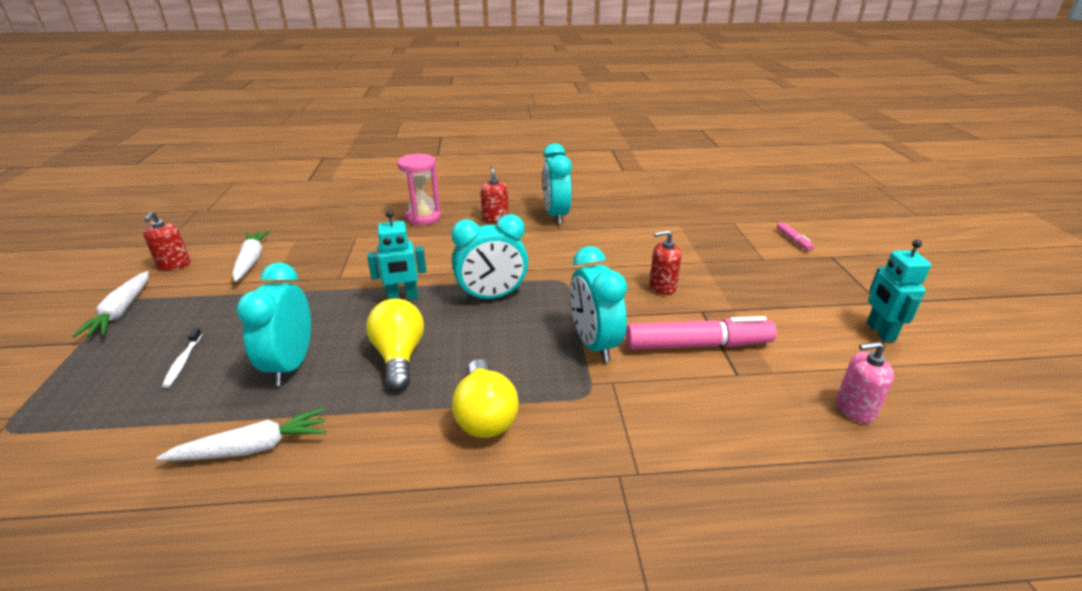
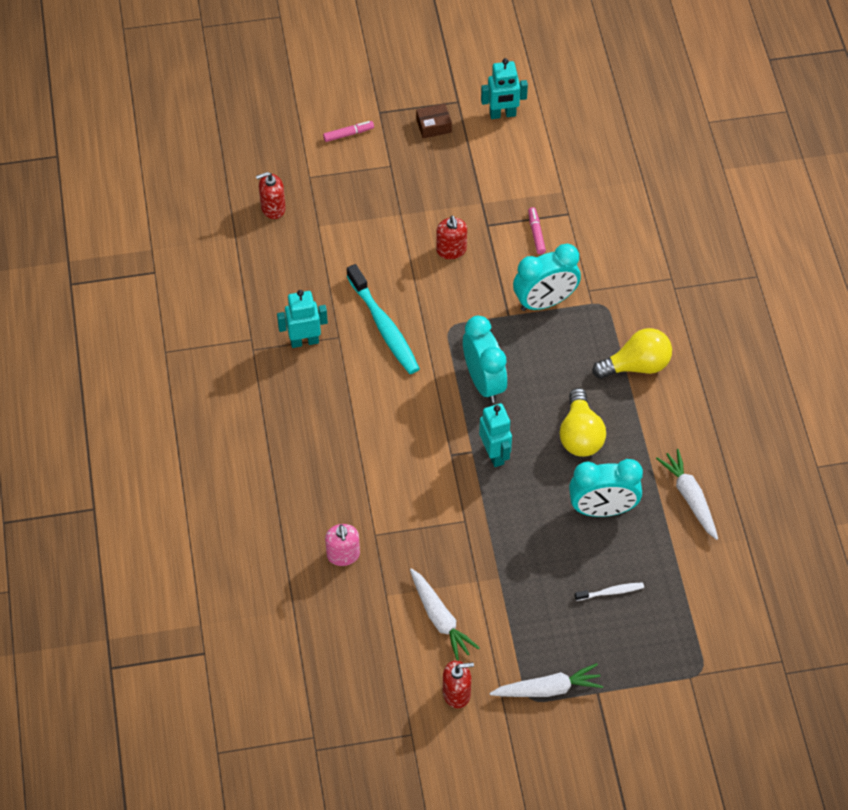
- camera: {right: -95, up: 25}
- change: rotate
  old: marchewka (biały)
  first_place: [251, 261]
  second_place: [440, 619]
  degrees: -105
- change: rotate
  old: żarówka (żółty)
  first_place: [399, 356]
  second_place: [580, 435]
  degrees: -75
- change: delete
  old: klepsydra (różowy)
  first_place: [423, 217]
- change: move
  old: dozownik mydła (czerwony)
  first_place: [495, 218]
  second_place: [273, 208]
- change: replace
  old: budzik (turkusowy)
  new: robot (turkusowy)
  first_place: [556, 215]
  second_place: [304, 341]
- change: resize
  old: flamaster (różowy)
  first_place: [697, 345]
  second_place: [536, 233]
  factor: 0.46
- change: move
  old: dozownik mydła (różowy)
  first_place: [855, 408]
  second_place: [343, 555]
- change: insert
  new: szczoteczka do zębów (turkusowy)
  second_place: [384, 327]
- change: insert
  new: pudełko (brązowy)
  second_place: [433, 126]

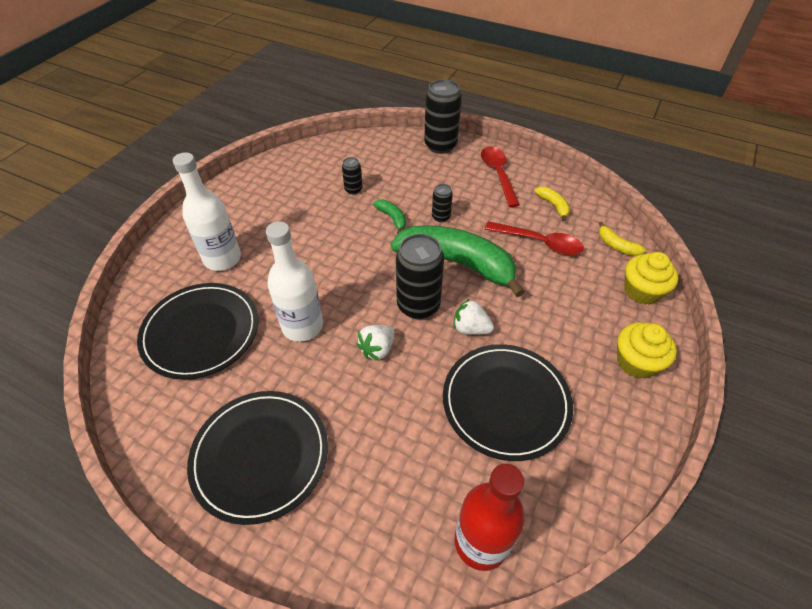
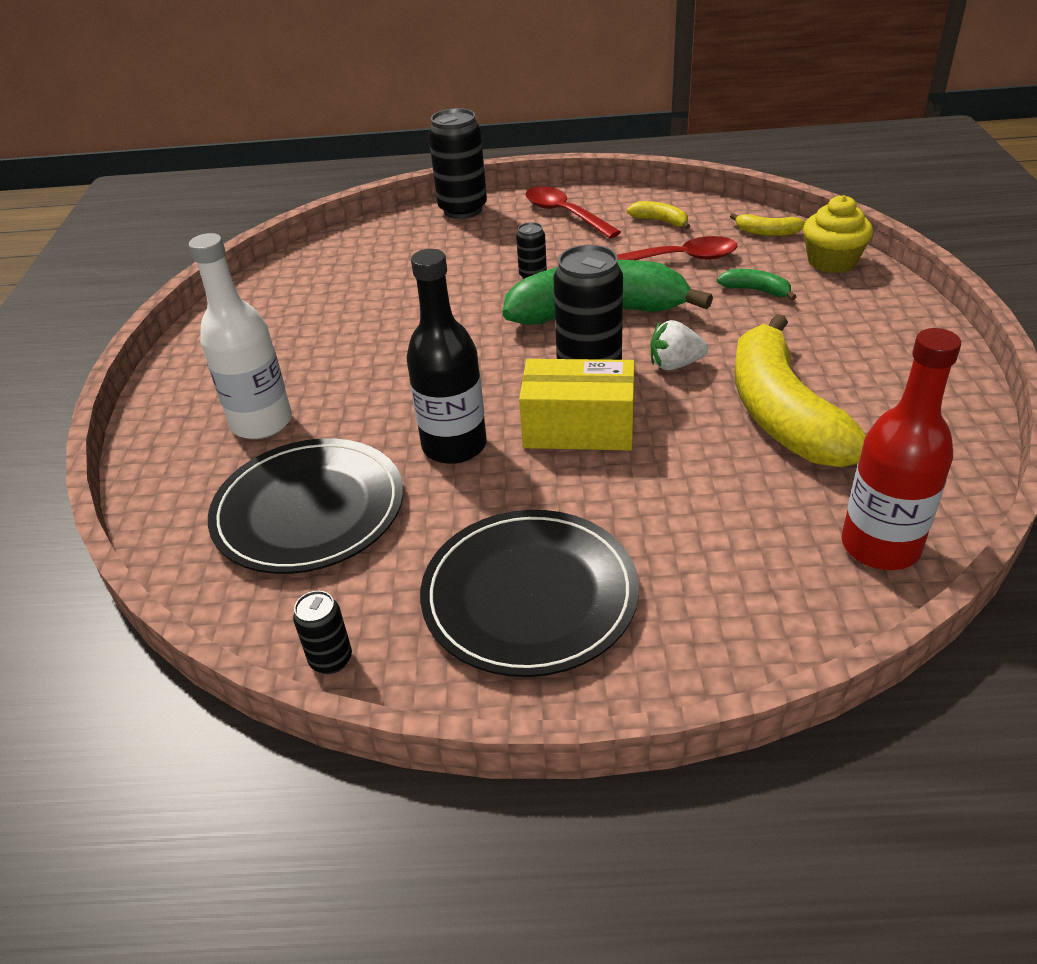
- camera: {right: -25, up: -10}
- change: recolor
  old: butelka (biały)
  new: butelka (czarny)
  first_place: [302, 326]
  second_place: [454, 446]
- change: move
  old: puszka (czarny)
  first_place: [353, 190]
  second_place: [331, 660]
- change: replace
  old: truskawka (biały)
  new: pudełko (żółty)
  first_place: [377, 349]
  second_place: [579, 428]
- change: move
  old: banan (zielony)
  first_place: [392, 218]
  second_place: [755, 290]
- change: replace
  old: talerz (czarny)
  new: banan (żółty)
  first_place: [506, 402]
  second_place: [783, 413]
- change: delete
  old: muffinka (żółty)
  first_place: [636, 362]

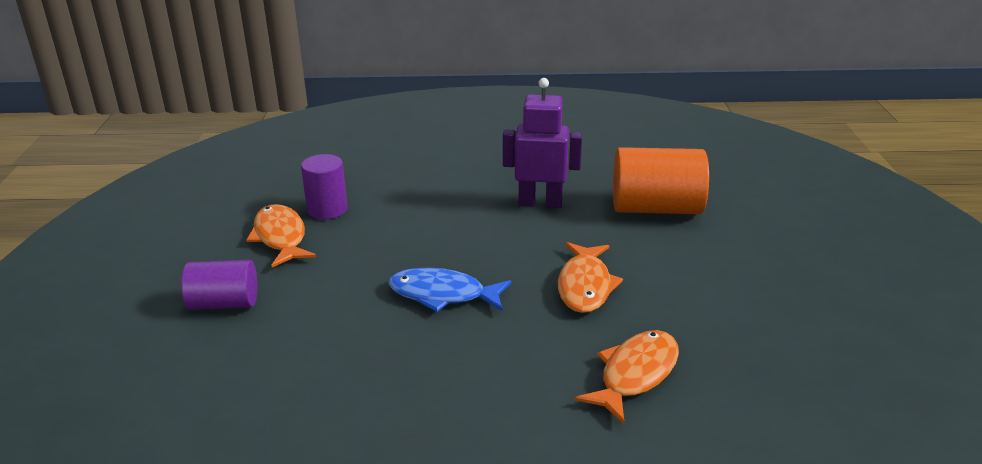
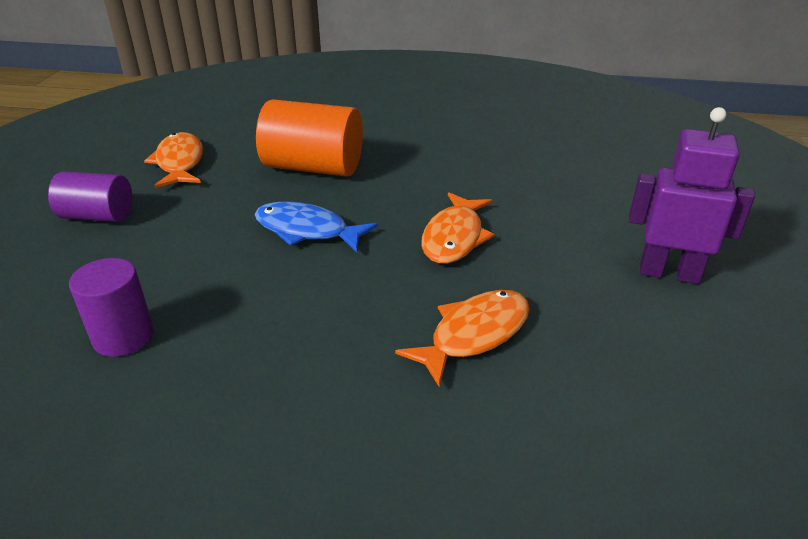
- camera: {right: 10, up: 5}
- change: move
  old: walec (fioletowy)
  first_place: [327, 209]
  second_place: [123, 337]
- change: move
  old: robot (fioletowy)
  first_place: [540, 203]
  second_place: [669, 273]
- change: move
  old: walec (pomarańczowy)
  first_place: [656, 208]
  second_place: [313, 167]

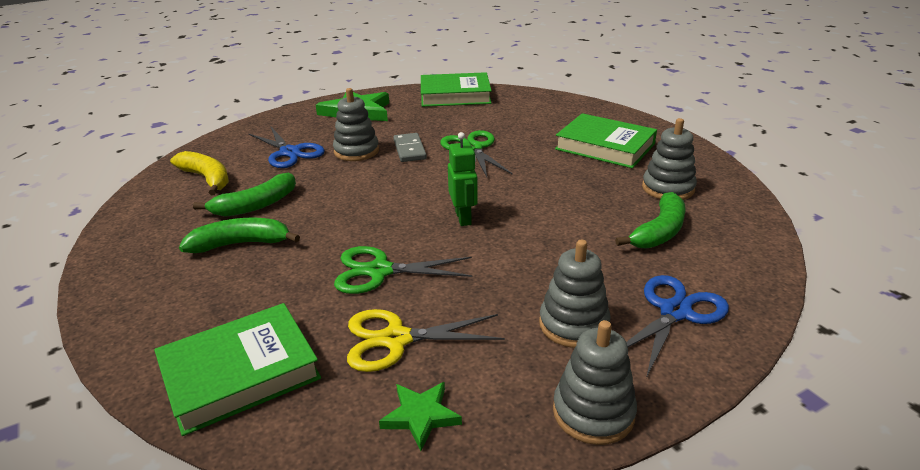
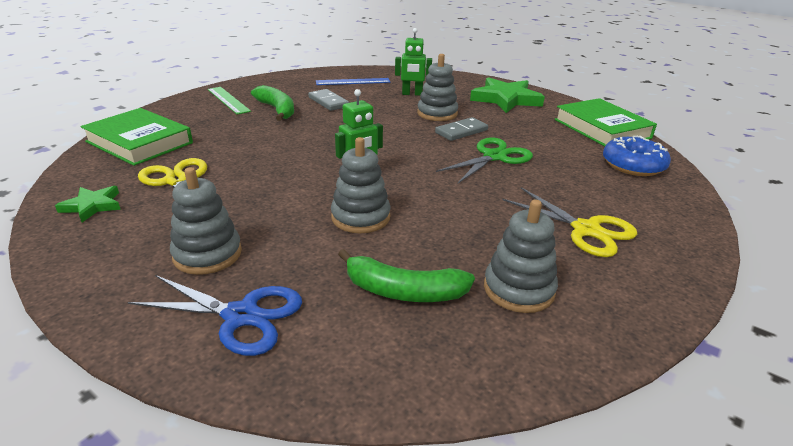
- camera: {right: 65, up: 0}
- change: replace
  old: banan (żółty)
  new: linijka (niebieski)
  first_place: [207, 179]
  second_place: [353, 82]
- change: replace
  old: banan (zielony)
  new: kostka domina (szary)
  first_place: [255, 205]
  second_place: [328, 102]
- change: replace
  old: nożyczki (niebieski)
  new: robot (zielony)
  first_place: [290, 153]
  second_place: [412, 94]
- change: delete
  old: nożyczki (zielony)
  first_place: [379, 271]
- change: move
  old: zabawka nakładanka (szary)
  first_place: [593, 412]
  second_place: [360, 217]
- change: replace
  old: książka (zielony)
  new: nożyczki (żółty)
  first_place: [605, 146]
  second_place: [586, 230]
- change: insert
  new: linijka (zielony)
  second_place: [228, 100]
- change: insert
  new: donut (niebieski)
  second_place: [633, 165]

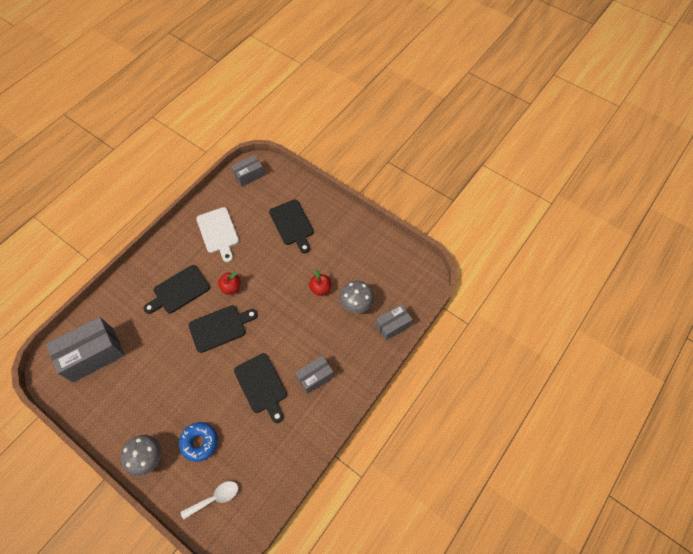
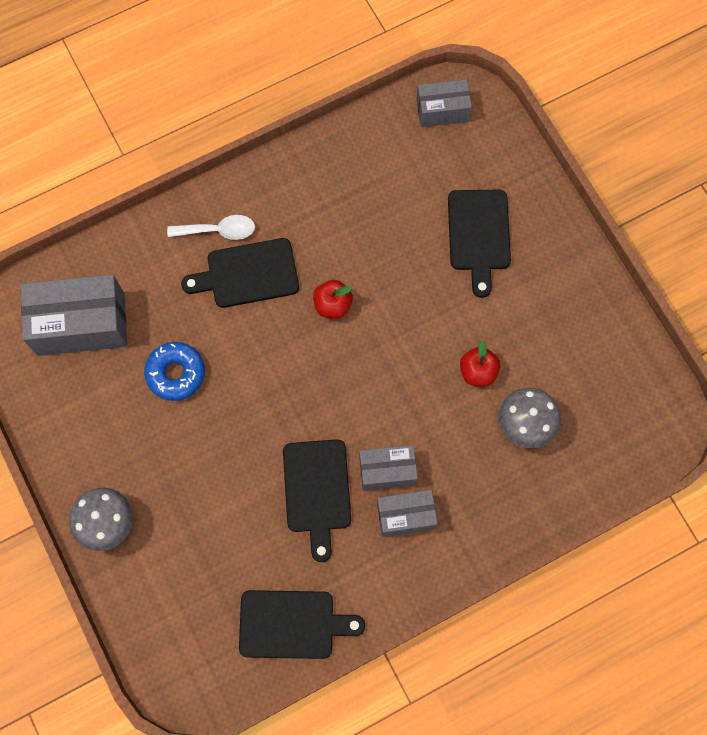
- camera: {right: 25, up: 10}
- change: move
  old: donut (niebieski)
  first_place: [199, 442]
  second_place: [176, 373]
- change: move
  old: łyżka (biały)
  first_place: [215, 498]
  second_place: [218, 230]
- change: move
  old: deska do krojenia (czarny)
  first_place: [220, 327]
  second_place: [292, 624]
- change: delete
  old: deska do krojenia (biały)
  first_place: [218, 232]
- change: move
  old: pudełko (szary)
  first_place: [393, 325]
  second_place: [387, 471]

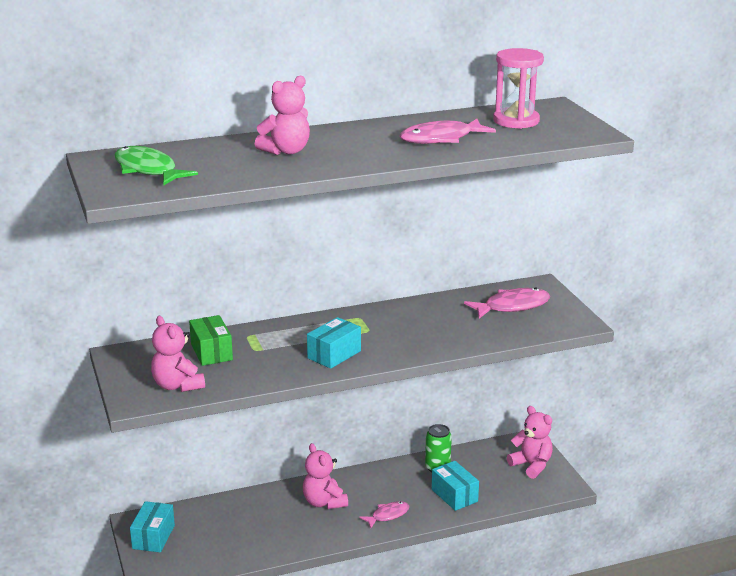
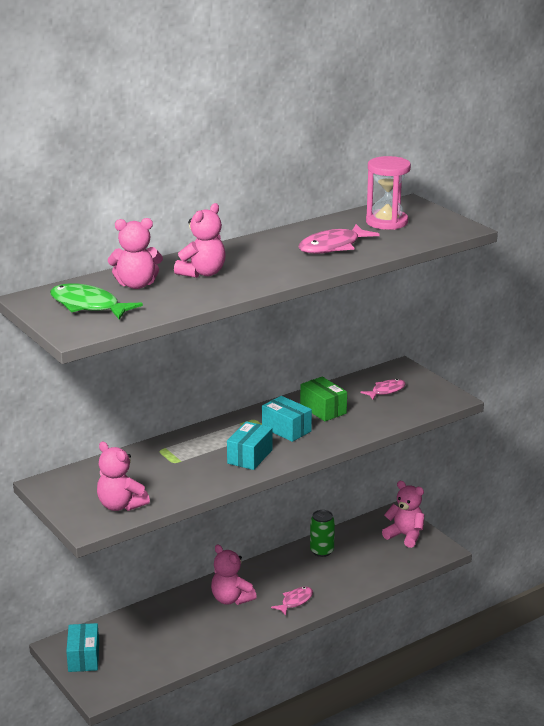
- camera: {right: -15, up: 0}
- change: move
  old: pudełko (zielony)
  first_place: [211, 352]
  second_place: [323, 409]
- change: move
  old: pudełko (turkusowy)
  first_place: [454, 495]
  second_place: [286, 429]
- change: resize
  old: ryba (różowy)
  first_place: [512, 306]
  second_place: [386, 391]
  factor: 0.61
- change: insert
  new: miś (różowy)
  second_place: [136, 285]

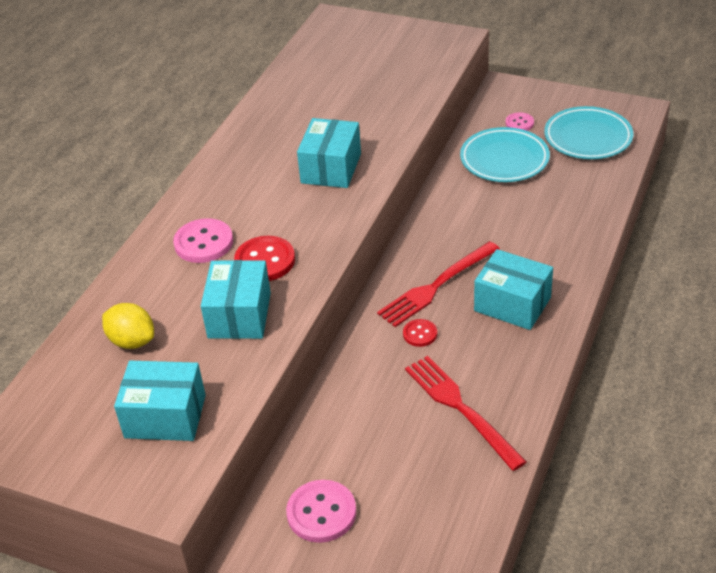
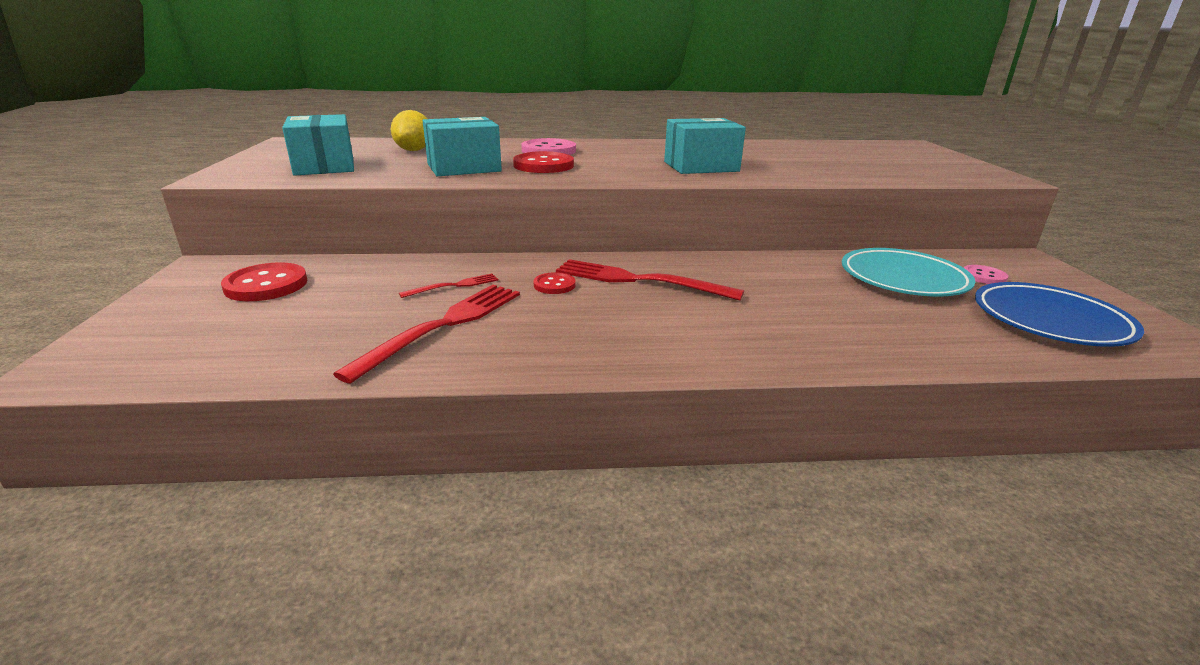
- camera: {right: 60, up: -15}
- change: recolor
  old: guzik (różowy)
  new: guzik (czerwony)
  first_place: [321, 513]
  second_place: [266, 285]
- change: delete
  old: pudełko (turkusowy)
  first_place: [512, 304]
- change: recolor
  old: talerz (turkusowy)
  new: talerz (niebieski)
  first_place: [588, 138]
  second_place: [1050, 321]
- change: insert
  new: widelec (czerwony)
  second_place: [454, 286]

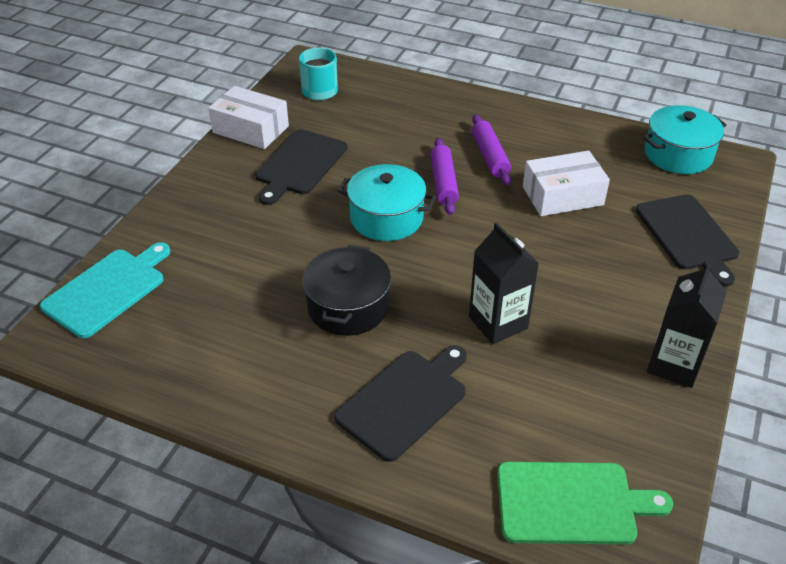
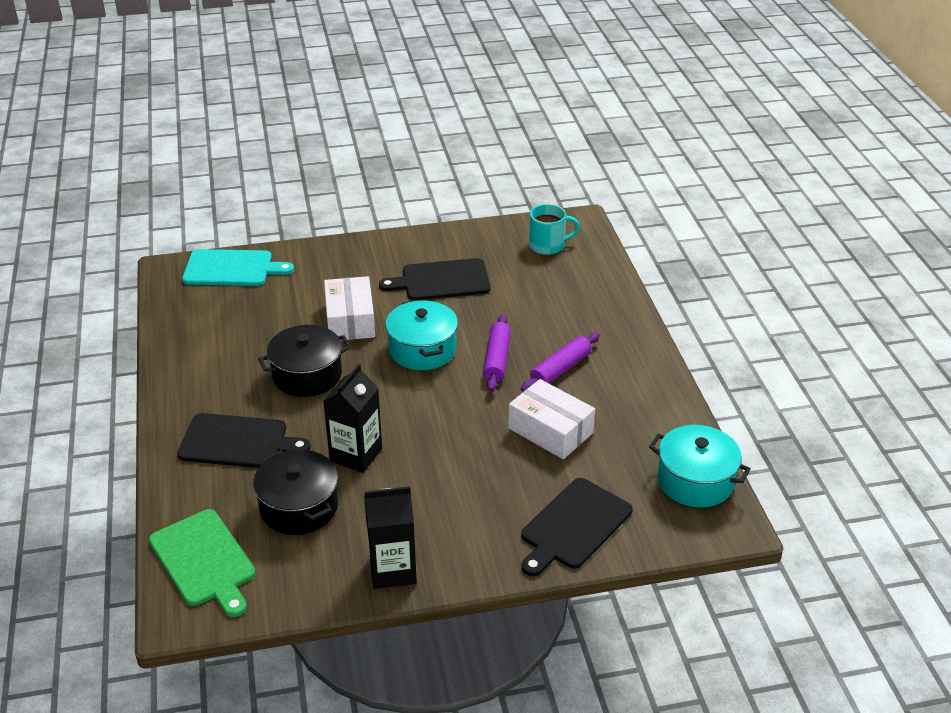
- camera: {right: 55, up: -5}
- change: move
  old: pudełko (biały)
  first_place: [250, 129]
  second_place: [350, 320]
- change: rotate
  old: wałek do ciasta (fioletowy)
  first_place: [443, 183]
  second_place: [497, 359]
  degrees: -45
- change: insert
  new: garnek (czarny)
  second_place: [299, 507]

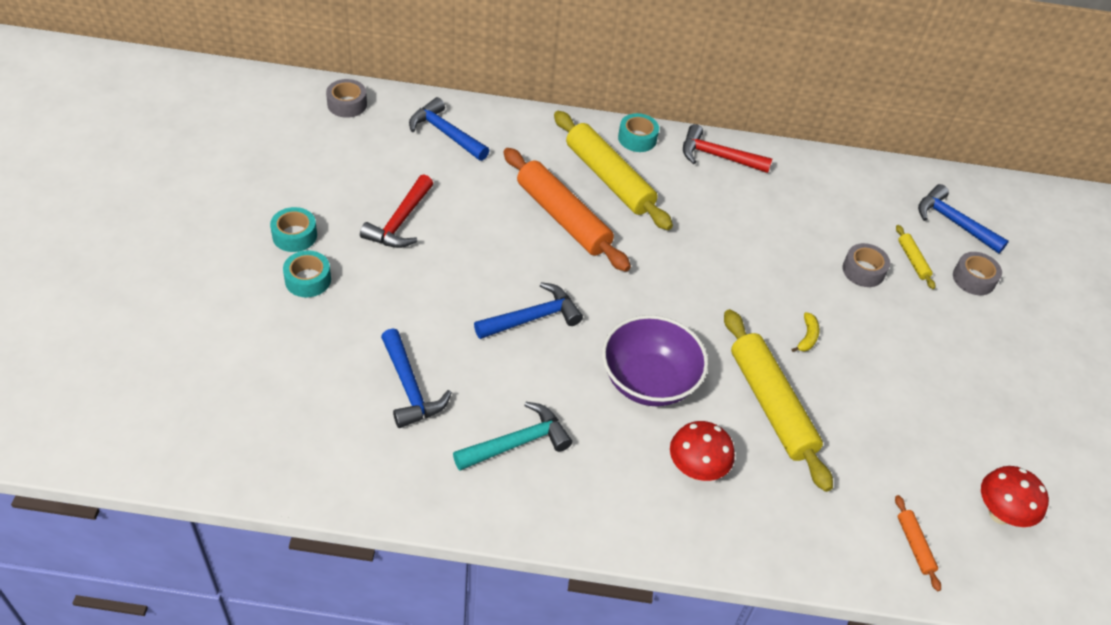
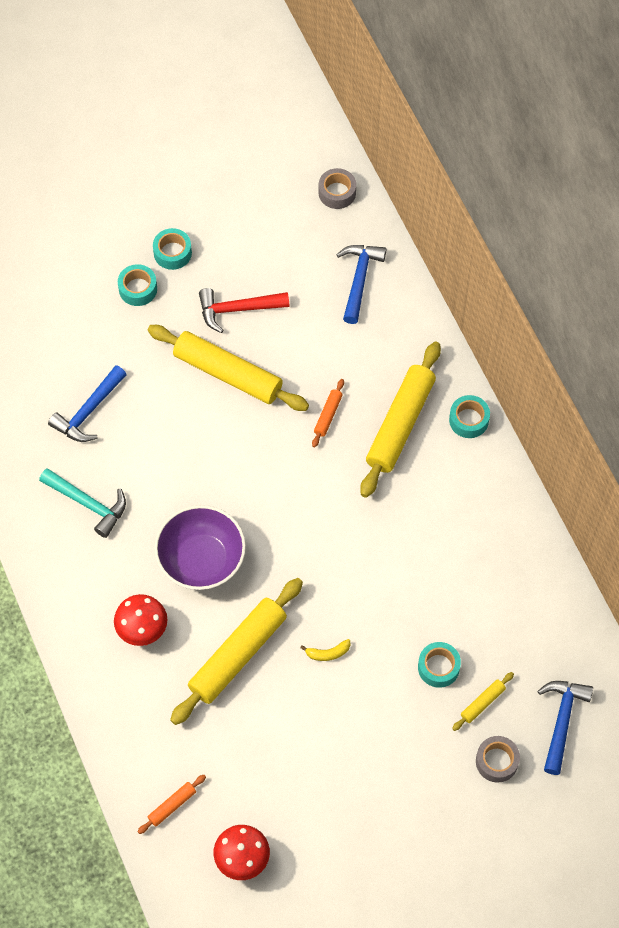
- camera: {right: 65, up: 15}
- change: delete
  old: młotek (niebieski)
  first_place: [533, 318]
- change: resize
  old: wałek do ciasta (pomarańczowy)
  first_place: [563, 217]
  second_place: [328, 415]
  factor: 0.43
- change: delete
  old: młotek (czerwony)
  first_place: [717, 156]
- change: recolor
  old: taśma klejąca (szary)
  new: taśma klejąca (turkusowy)
  first_place: [863, 271]
  second_place: [438, 667]
- change: insert
  new: wałek do ciasta (żółty)
  second_place: [228, 374]

